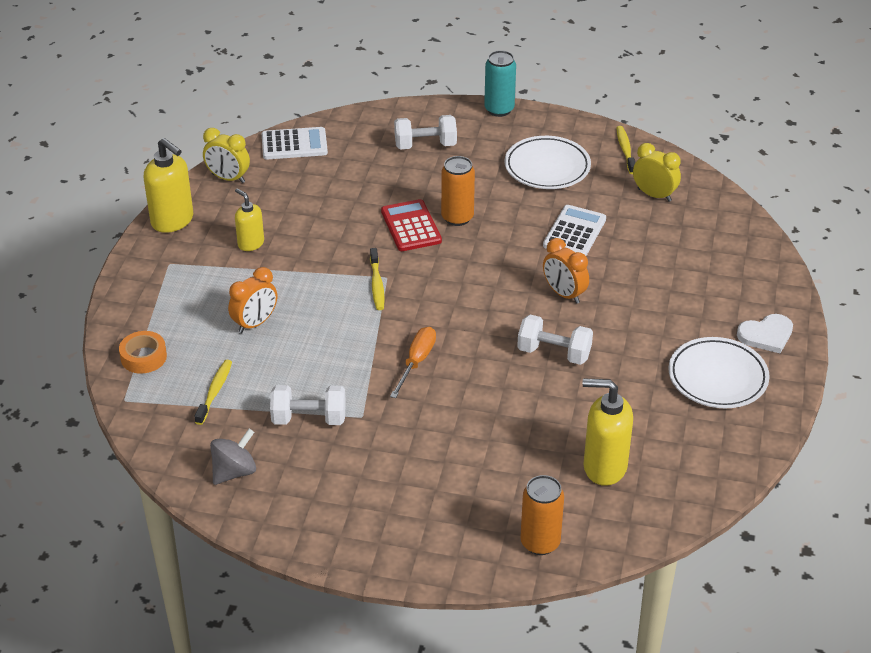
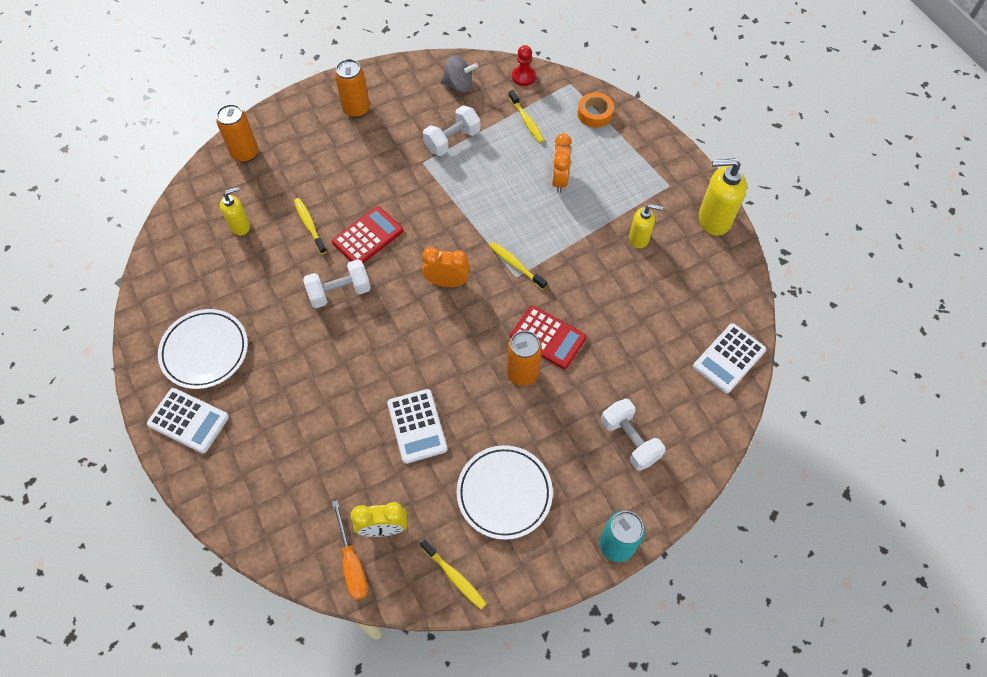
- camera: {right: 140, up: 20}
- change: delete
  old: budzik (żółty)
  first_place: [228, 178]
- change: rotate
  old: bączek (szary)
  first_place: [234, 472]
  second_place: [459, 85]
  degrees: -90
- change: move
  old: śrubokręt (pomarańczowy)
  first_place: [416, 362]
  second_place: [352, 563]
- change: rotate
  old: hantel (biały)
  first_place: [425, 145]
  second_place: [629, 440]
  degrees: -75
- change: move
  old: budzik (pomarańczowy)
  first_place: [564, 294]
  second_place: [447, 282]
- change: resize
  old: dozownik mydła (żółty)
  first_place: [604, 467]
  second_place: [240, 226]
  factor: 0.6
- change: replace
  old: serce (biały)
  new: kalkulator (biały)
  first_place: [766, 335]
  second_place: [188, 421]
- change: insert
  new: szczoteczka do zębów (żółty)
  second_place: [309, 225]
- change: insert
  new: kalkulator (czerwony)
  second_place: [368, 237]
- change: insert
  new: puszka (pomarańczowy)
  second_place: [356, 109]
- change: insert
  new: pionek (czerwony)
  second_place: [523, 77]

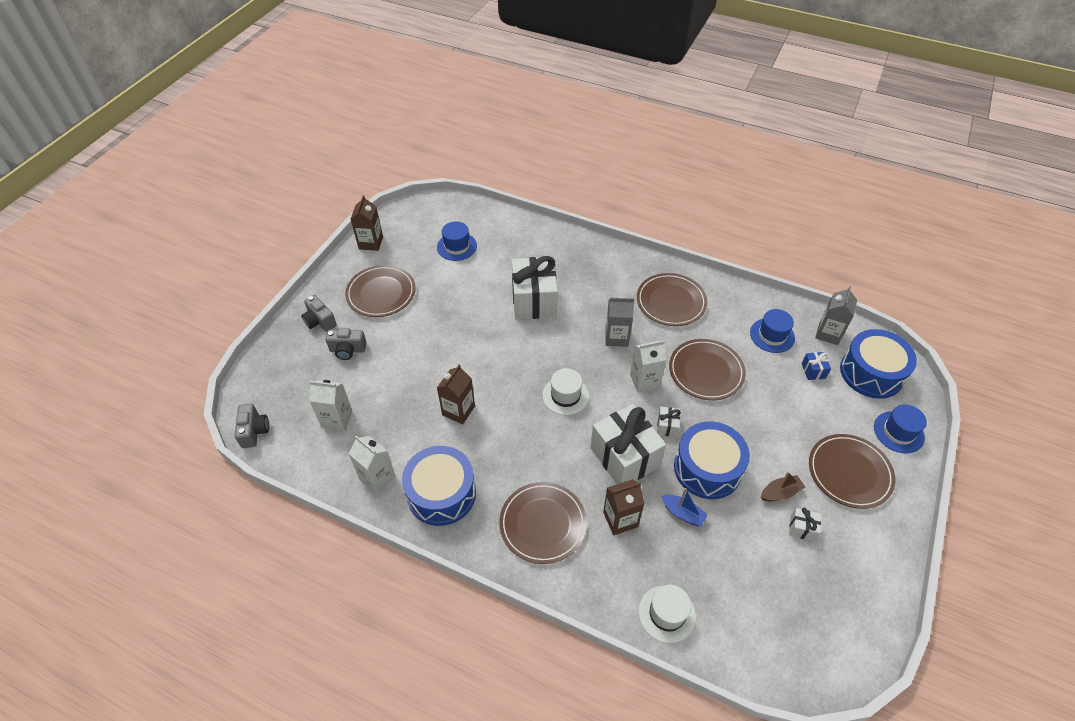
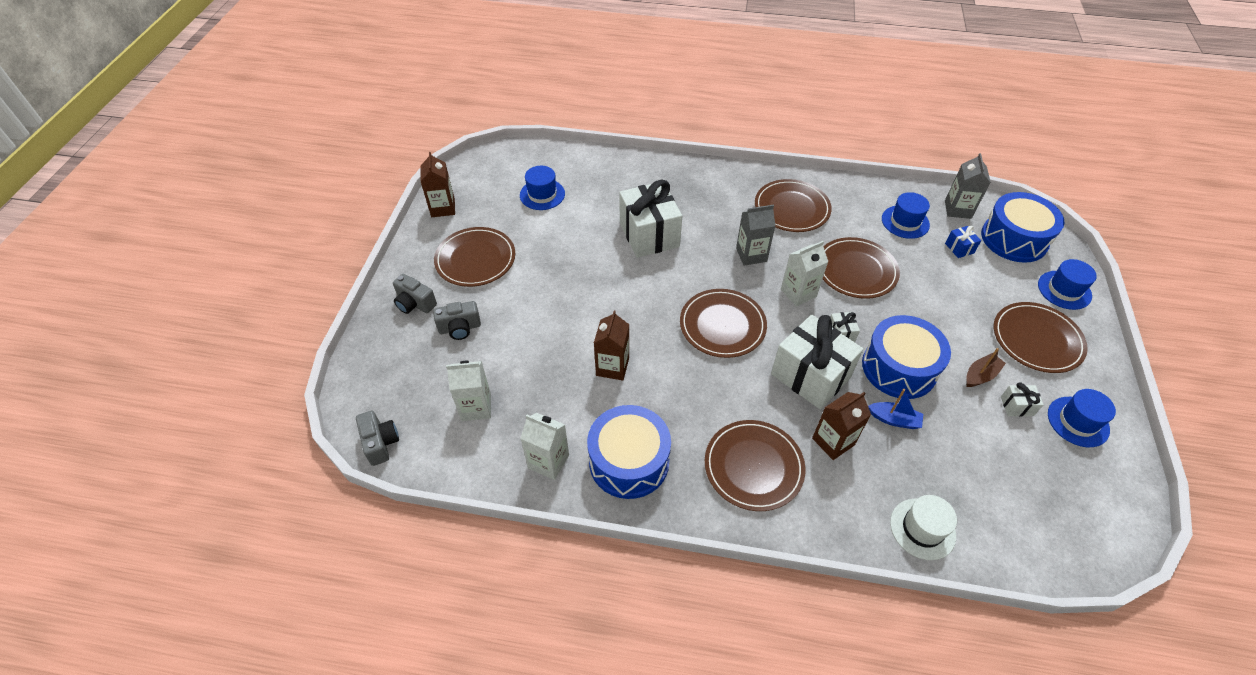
- camera: {right: -15, up: 0}
- change: replace
  old: kapelusz (biały)
  new: talerz (brązowy)
  first_place: [565, 395]
  second_place: [722, 325]
- change: insert
  new: kapelusz (niebieski)
  second_place: [1078, 421]

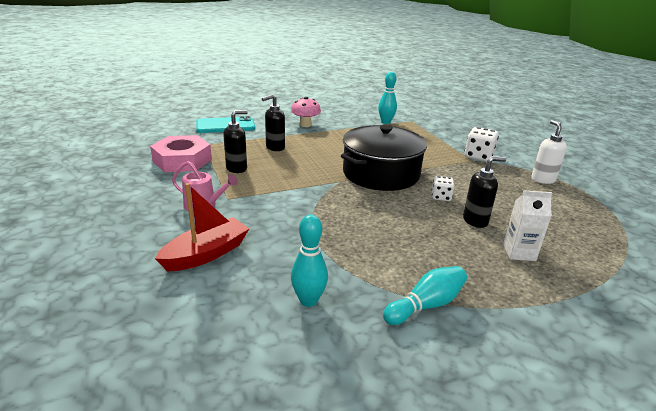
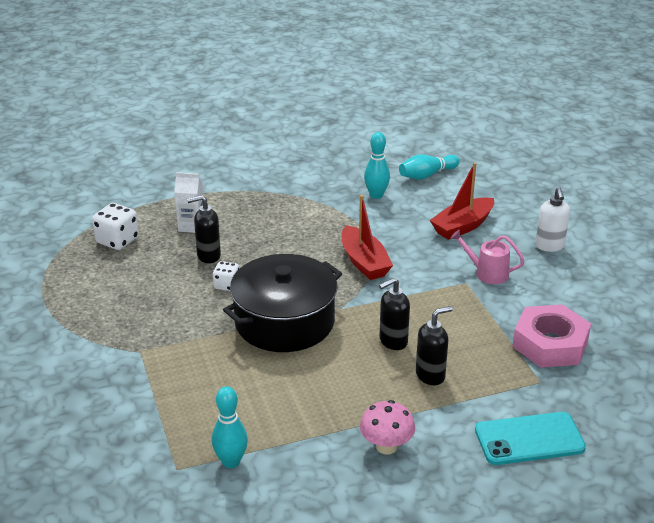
- camera: {right: -175, up: 5}
- change: move
  old: dozownik mydła (czarny)
  first_place: [237, 168]
  second_place: [393, 341]
- change: move
  old: kręgiel (turkusowy)
  first_place: [426, 305]
  second_place: [427, 175]
- change: move
  old: kostka do gry (biały)
  first_place: [478, 156]
  second_place: [117, 240]
- change: move
  old: dozownik mydła (biały)
  first_place: [543, 179]
  second_place: [549, 246]
- change: insert
  new: łódka (czerwony)
  second_place: [364, 262]

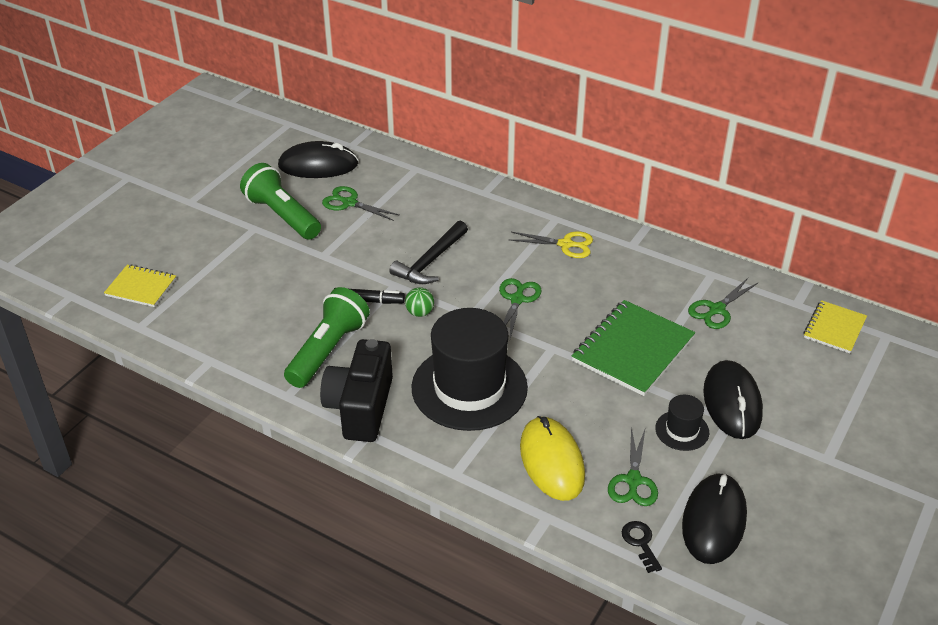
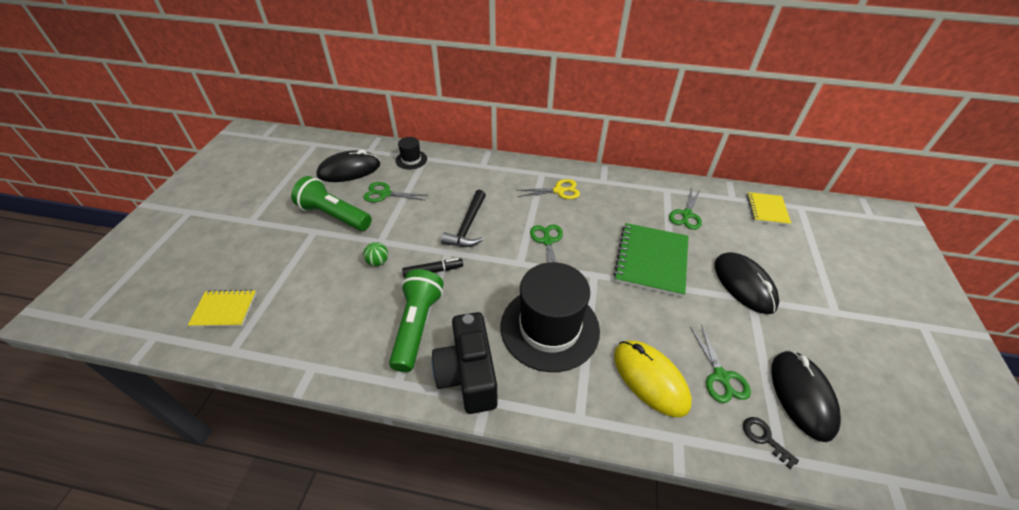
- camera: {right: -20, up: 5}
- change: move
  old: piłka (zielony)
  first_place: [420, 312]
  second_place: [378, 262]
- change: move
  old: kapelusz (czarny)
  first_place: [682, 430]
  second_place: [411, 160]

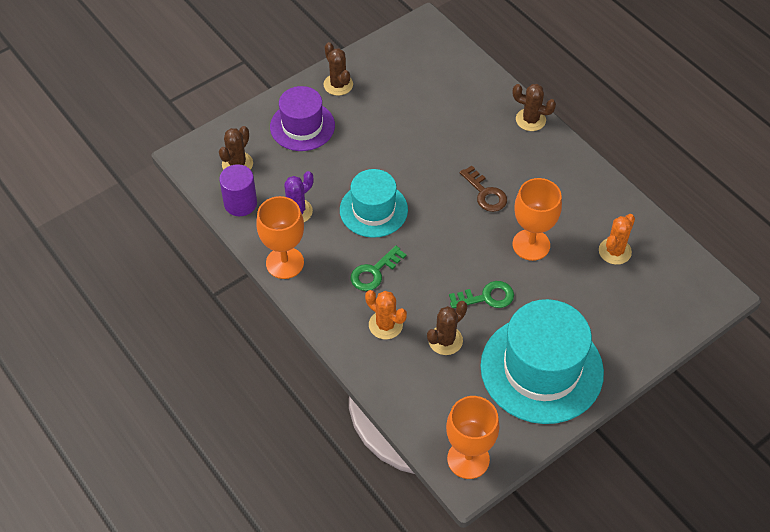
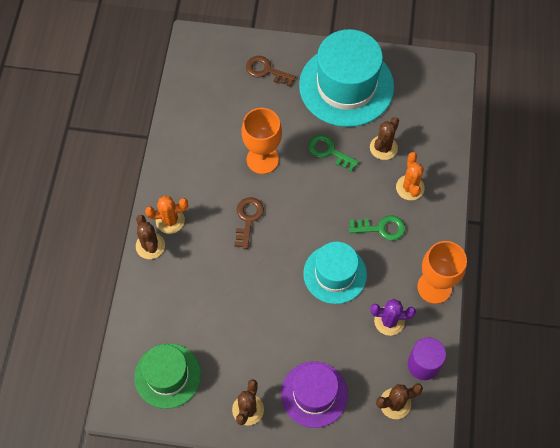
- camera: {right: -135, up: 10}
- change: rotate
  old: kaktus (brązowy)
  first_place: [445, 340]
  second_place: [383, 148]
  degrees: -60
- change: delete
  old: kielich (pomarańczowy)
  first_place: [468, 459]
- change: move
  old: kaktus (pomarańczowy)
  first_place: [614, 251]
  second_place: [170, 220]
- change: insert
  new: kapelusz (zielony)
  second_place: [167, 375]
- change: insert
  new: klucz (brązowy)
  second_place: [266, 71]

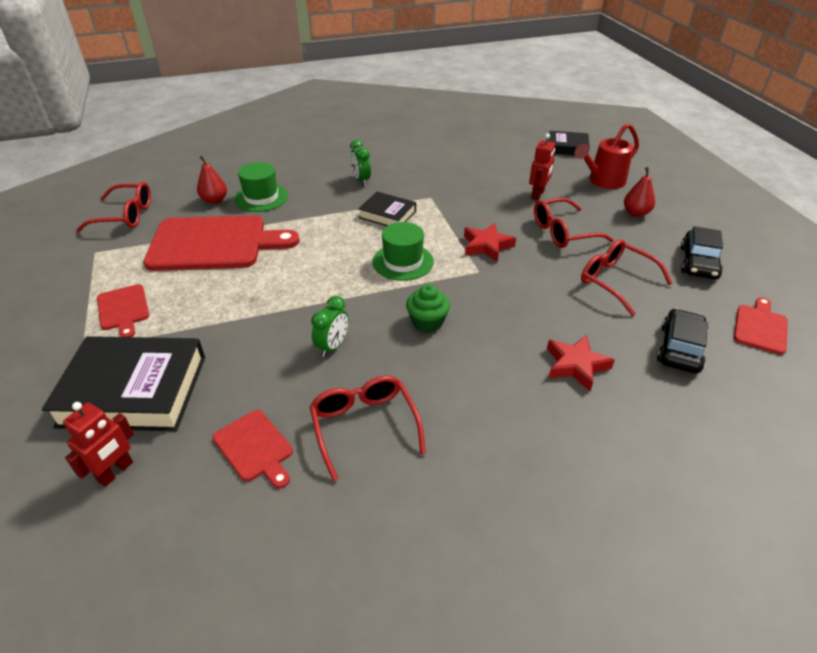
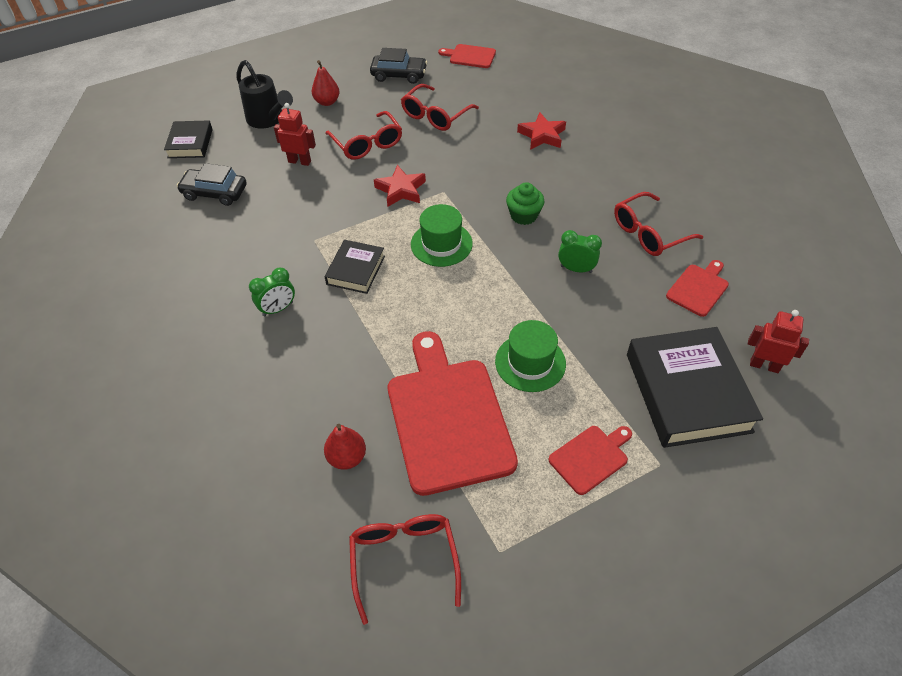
- camera: {right: -100, up: 10}
- change: move
  old: kapelusz (zielony)
  first_place: [261, 197]
  second_place: [530, 362]
- change: recolor
  old: konewka (czerwony)
  new: konewka (czarny)
  first_place: [603, 181]
  second_place: [268, 119]
- change: move
  old: samochód (czarny)
  first_place: [680, 349]
  second_place: [215, 193]

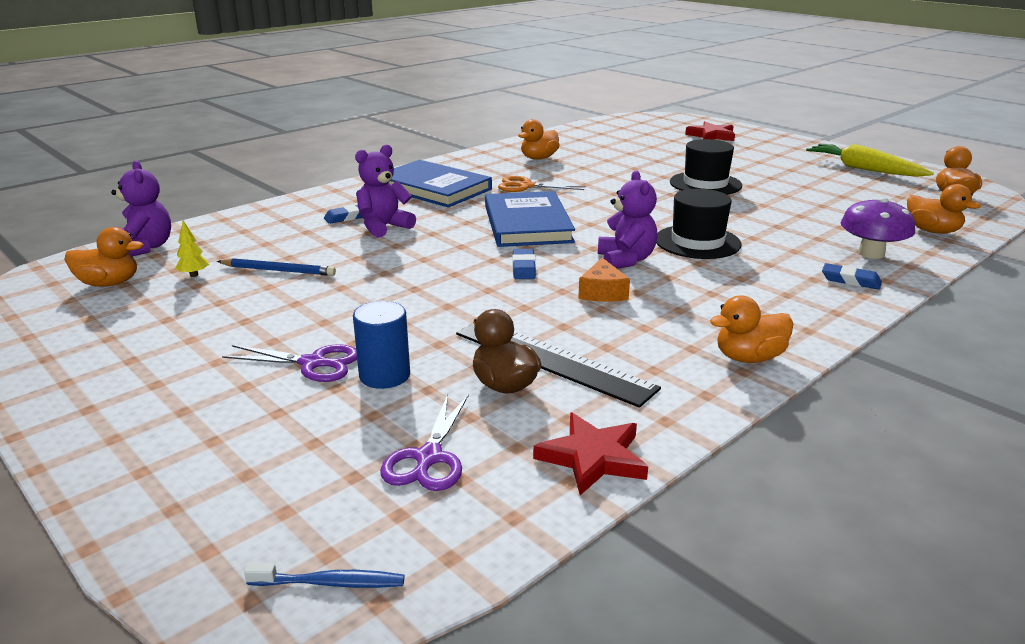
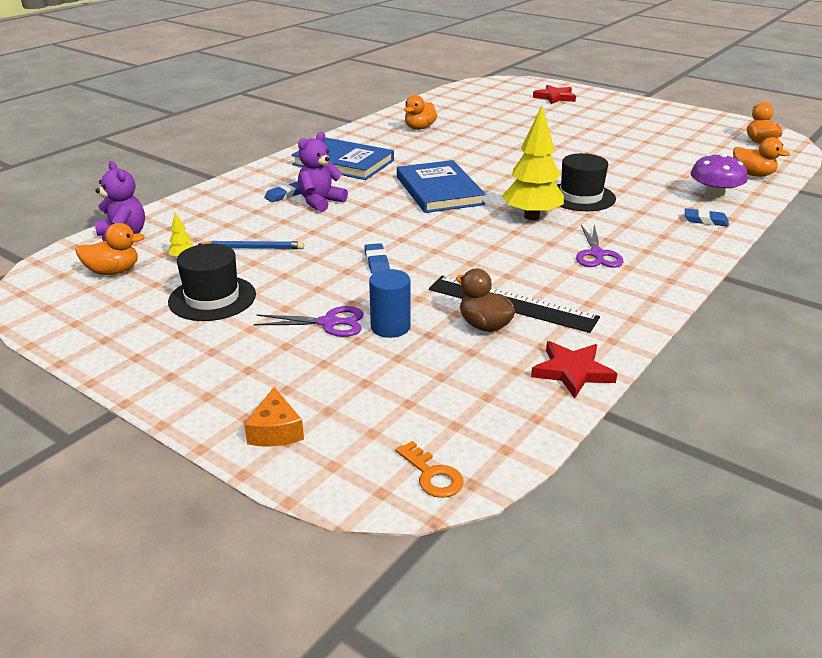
- camera: {right: -10, up: 5}
- change: replace
  old: szczoteczka do zębów (niebieski)
  new: klucz (pomarańczowy)
  first_place: [330, 583]
  second_place: [432, 475]
- change: move
  old: nożyczki (fioletowy)
  first_place: [428, 458]
  second_place: [597, 254]
- change: delete
  old: nożyczki (pomarańczowy)
  first_place: [525, 186]
- change: move
  old: gumka do mazania (niebieski)
  first_place: [523, 268]
  second_place: [376, 262]
- change: move
  old: ser (pomarańczowy)
  first_place: [602, 292]
  second_place: [275, 431]
- change: replace
  old: miś (fioletowy)
  new: drzewko (żółty)
  first_place: [626, 260]
  second_place: [531, 217]
- change: move
  old: kapelusz (czarny)
  first_place: [705, 184]
  second_place: [212, 298]
- change: delete
  old: kaczka (pomarańczowy)
  first_place: [749, 358]
- change: delete
  old: marchewka (żółty)
  first_place: [864, 169]

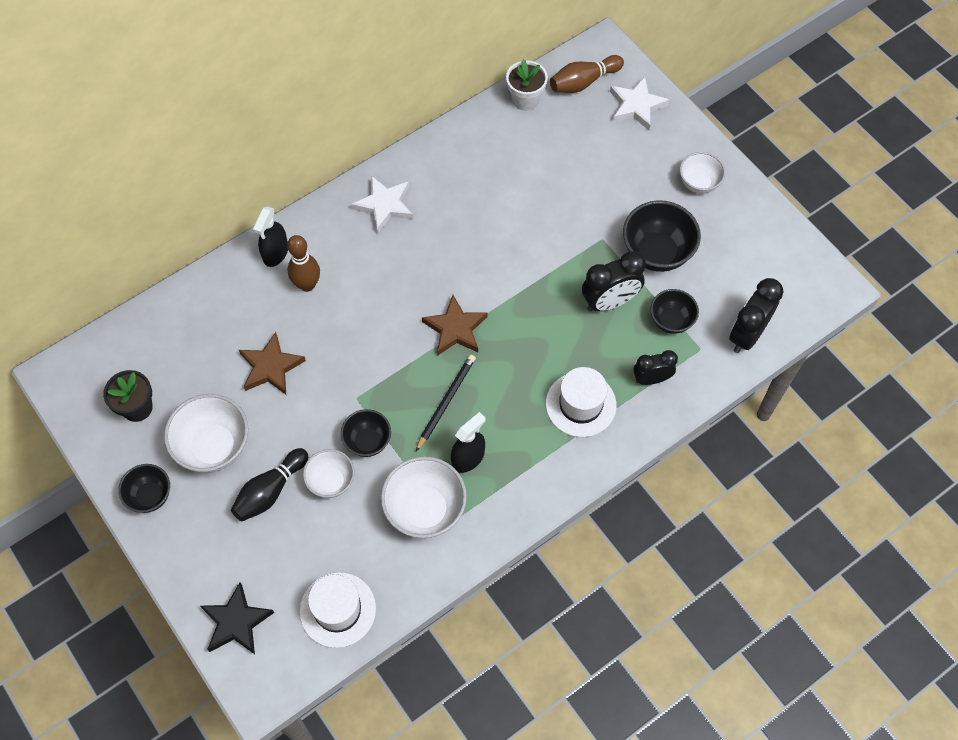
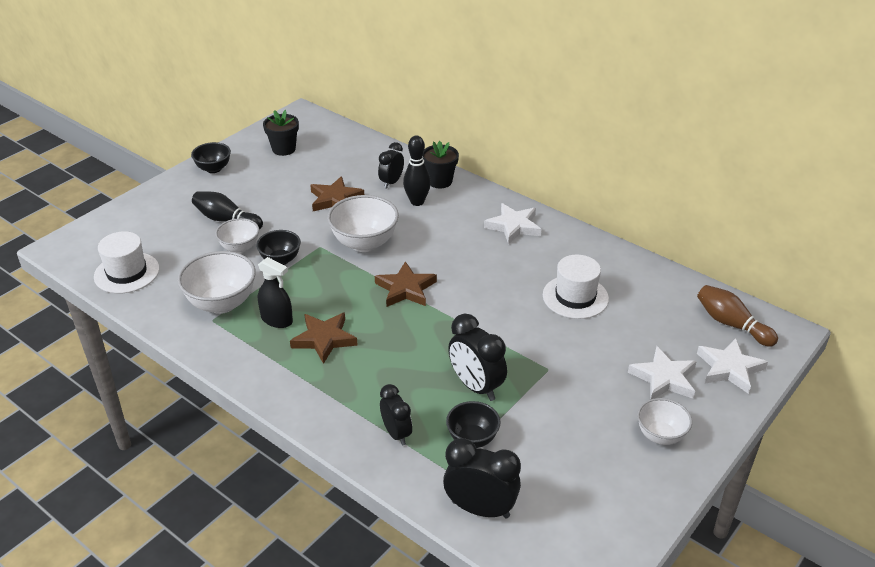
- camera: {right: 75, up: -25}
- change: move
  old: miska (biały)
  first_place: [214, 447]
  second_place: [364, 243]
- change: delete
  old: gwiazda (czarny)
  first_place: [236, 622]
- change: replace
  old: spryskiwacz (czarny)
  new: doniczka (czarny)
  first_place: [275, 253]
  second_place: [440, 181]
- change: recolor
  old: kręgiel (brązowy)
  new: kręgiel (czarny)
  first_place: [307, 284]
  second_place: [417, 202]
- change: delete
  old: ołówek (czarny)
  first_place: [446, 402]
- change: delete
  old: doniczka (biały)
  first_place: [525, 99]
- change: move
  old: kapelusz (biały)
  first_place: [580, 404]
  second_place: [575, 297]
- change: delete
  old: miska (czarny)
  first_place: [656, 253]
- change: insert
  new: gwiazda (brązowy)
  second_place: [324, 339]
- change: insert
  new: budzik (czarny)
  second_place: [391, 182]
- change: insert
  new: gwiazda (biały)
  second_place: [664, 378]

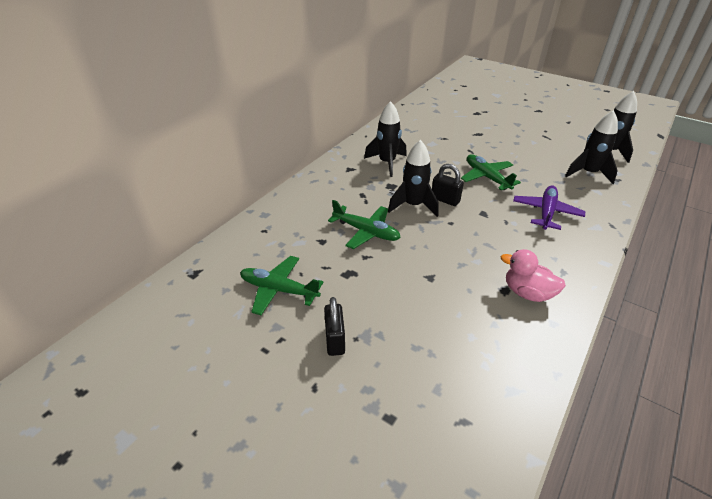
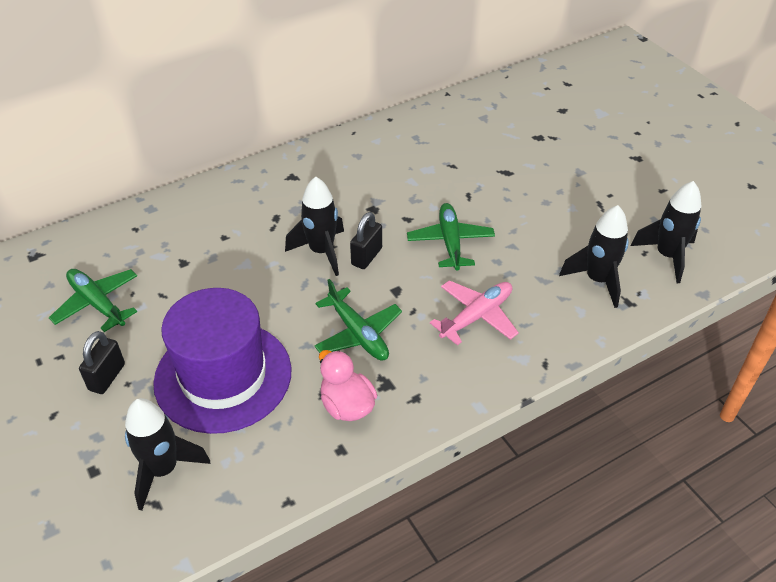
- camera: {right: 25, up: 5}
- change: move
  old: samolot (zielony)
  first_place: [366, 232]
  second_place: [358, 334]
- change: move
  old: rakieta (czarny)
  first_place: [387, 163]
  second_place: [163, 470]
- change: rotate
  old: kłódka (czarny)
  first_place: [445, 200]
  second_place: [366, 256]
  degrees: 60
- change: recolor
  old: samolot (fioletowy)
  new: samolot (różowy)
  first_place: [546, 212]
  second_place: [476, 316]
- change: insert
  new: kapelusz (fioletowy)
  second_place: [223, 376]

